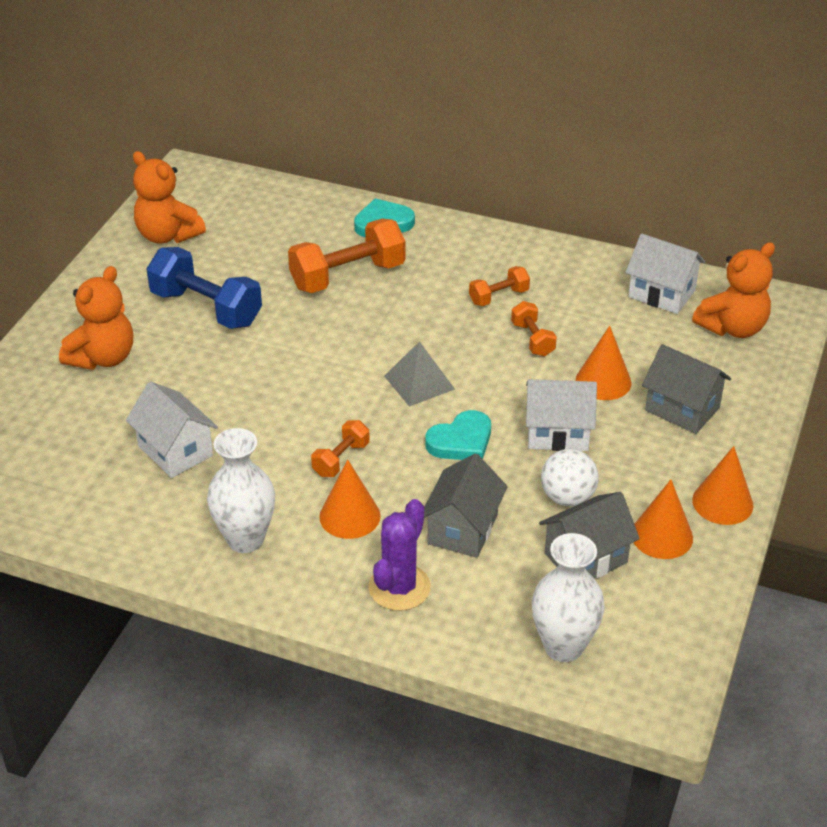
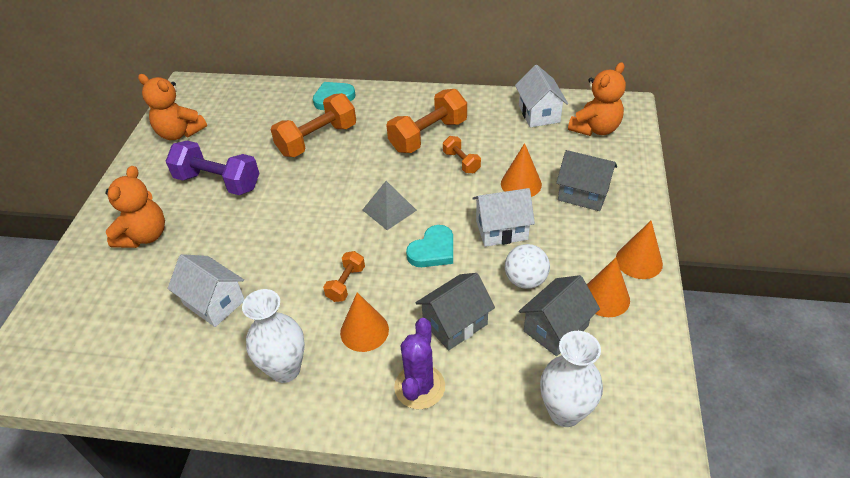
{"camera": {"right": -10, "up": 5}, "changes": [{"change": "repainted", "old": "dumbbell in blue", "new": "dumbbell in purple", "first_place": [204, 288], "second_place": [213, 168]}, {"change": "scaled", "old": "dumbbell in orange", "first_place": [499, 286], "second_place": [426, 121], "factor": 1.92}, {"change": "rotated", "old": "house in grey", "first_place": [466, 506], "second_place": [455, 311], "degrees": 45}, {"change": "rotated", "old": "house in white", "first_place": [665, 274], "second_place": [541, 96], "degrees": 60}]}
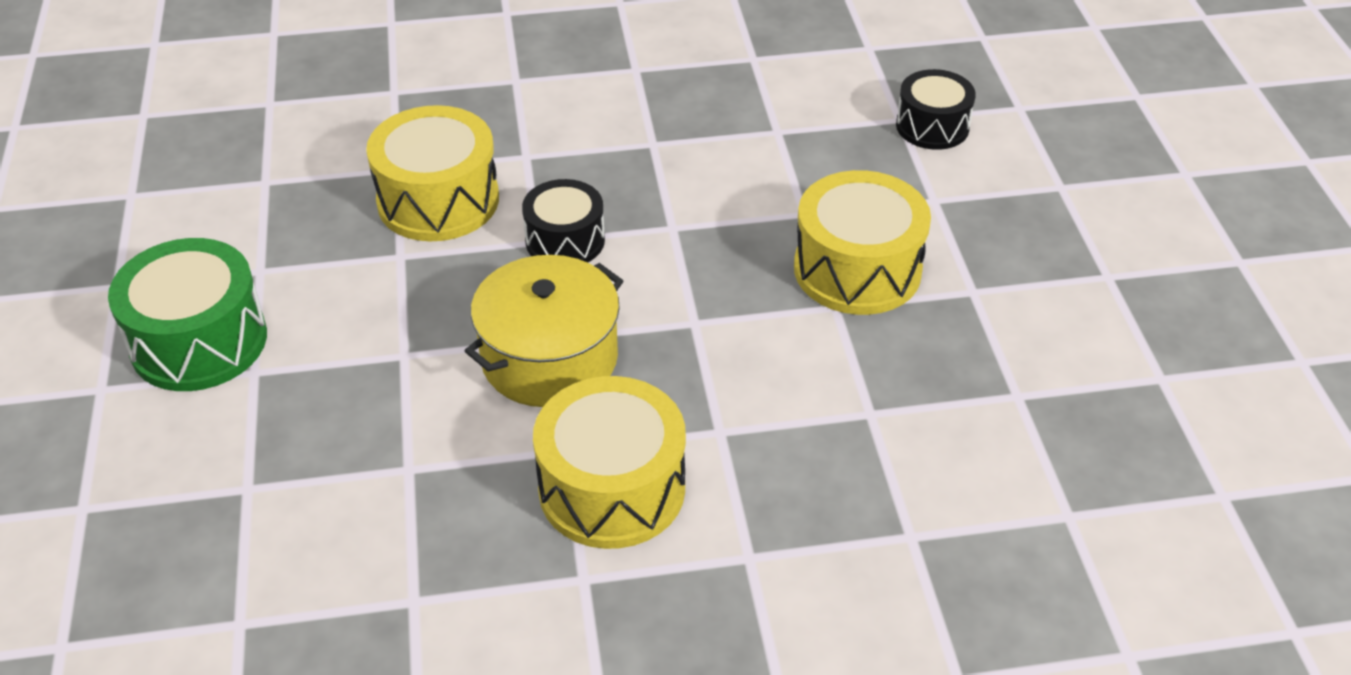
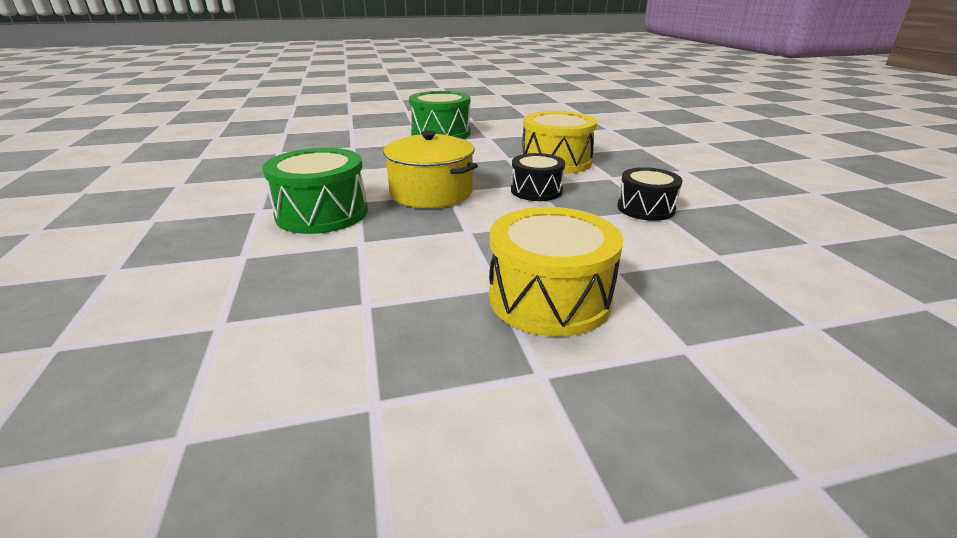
{"camera": {"right": 85, "up": -15}, "changes": [{"change": "repainted", "old": "drum in yellow", "new": "drum in green", "first_place": [609, 462], "second_place": [315, 191]}, {"change": "shifted", "old": "drum in black", "first_place": [936, 109], "second_place": [650, 194]}]}
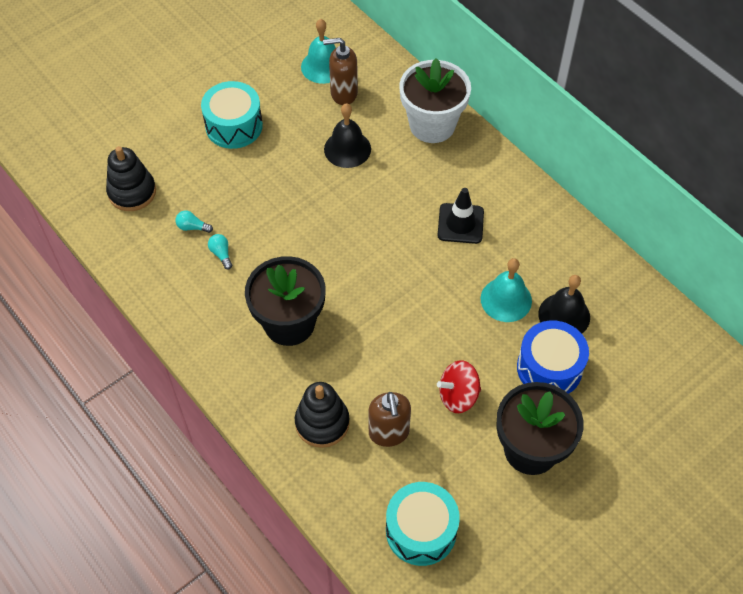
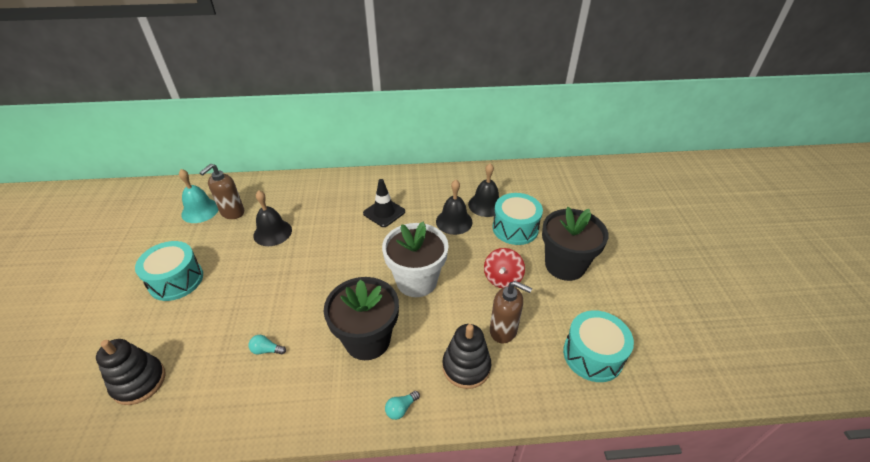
{"camera": {"right": -55, "up": -15}, "changes": [{"change": "shifted", "old": "flower pot in white", "first_place": [435, 100], "second_place": [415, 259]}, {"change": "shifted", "old": "light bulb in turquoise", "first_place": [194, 221], "second_place": [402, 405]}, {"change": "repainted", "old": "bell in turquoise", "new": "bell in black", "first_place": [506, 290], "second_place": [454, 207]}, {"change": "repainted", "old": "drum in blue", "new": "drum in turquoise", "first_place": [553, 357], "second_place": [518, 219]}]}
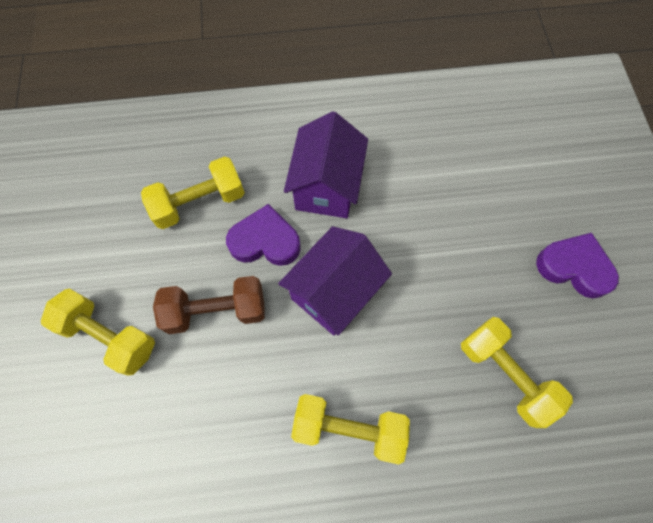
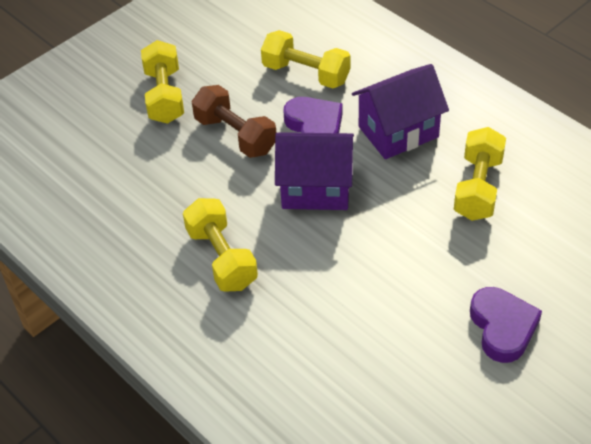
{"camera": {"right": 55, "up": -20}, "changes": [{"change": "shifted", "old": "dumbbell in yellow", "first_place": [517, 372], "second_place": [480, 174]}]}
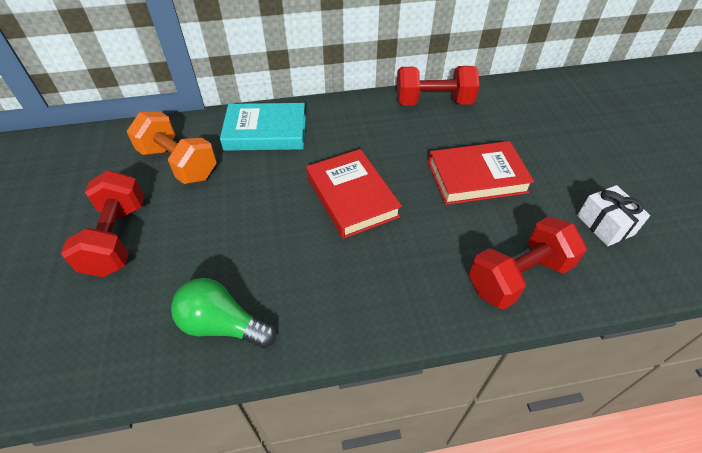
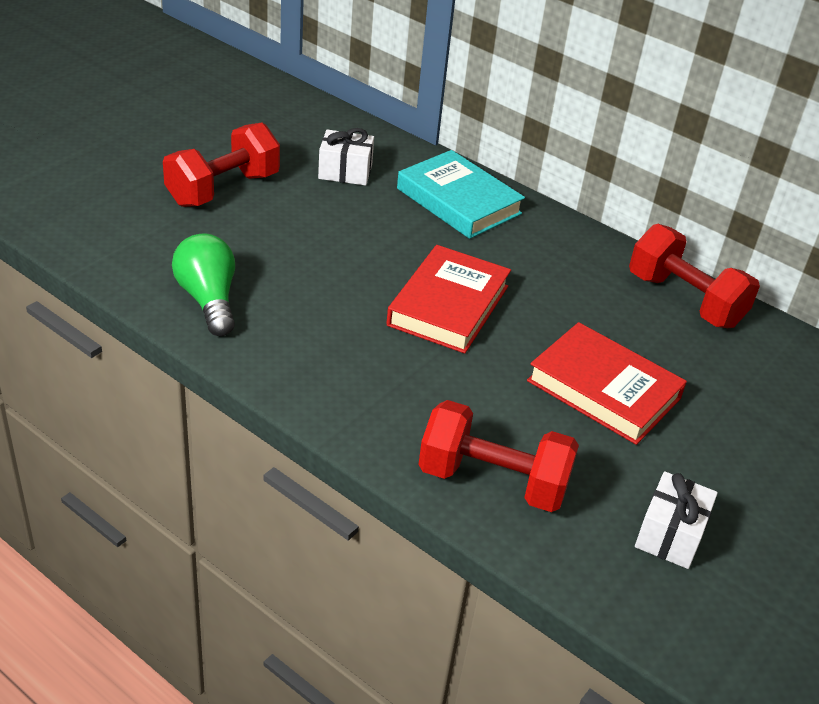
{"camera": {"right": 45, "up": -10}, "changes": [{"change": "swapped", "old": "dumbbell in orange", "new": "gift in white", "first_place": [172, 148], "second_place": [346, 157]}]}
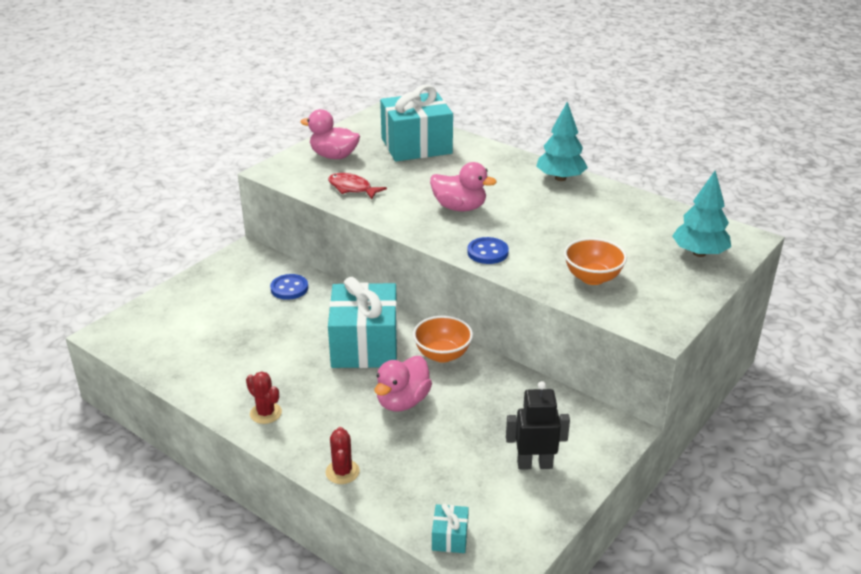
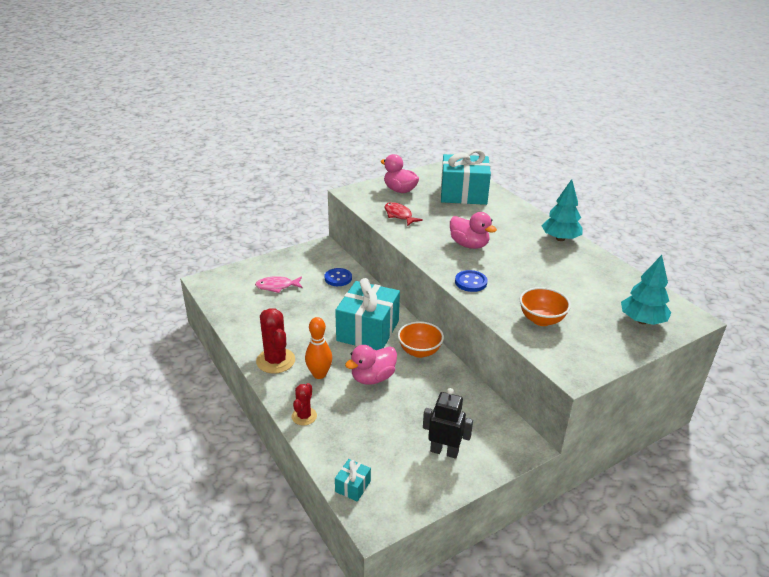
{"camera": {"right": 20, "up": 0}, "changes": [{"change": "new", "new": "fish in pink", "second_place": [279, 284]}, {"change": "scaled", "old": "cactus in red", "first_place": [264, 397], "second_place": [275, 341], "factor": 1.68}, {"change": "new", "new": "bowling pin in orange", "second_place": [318, 348]}]}
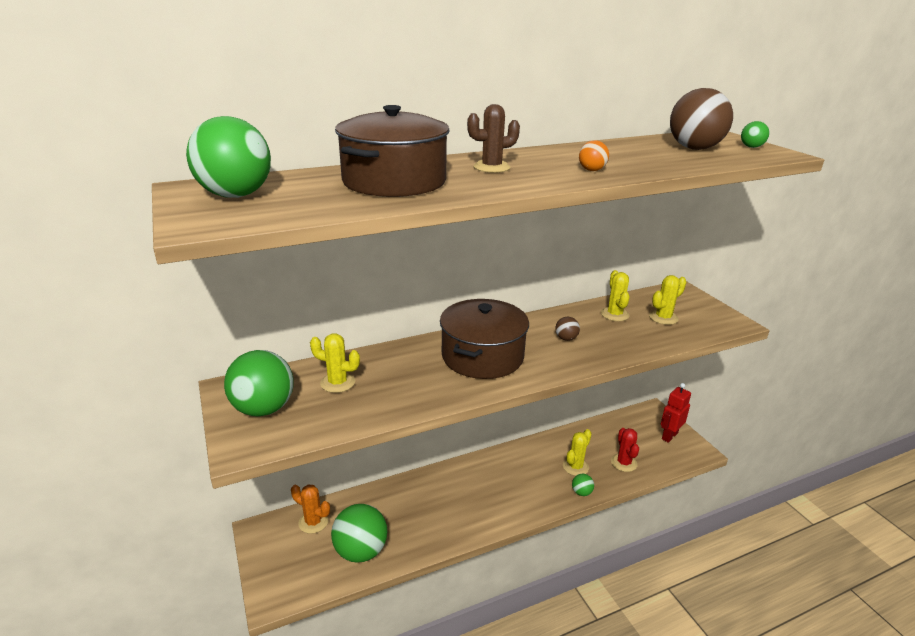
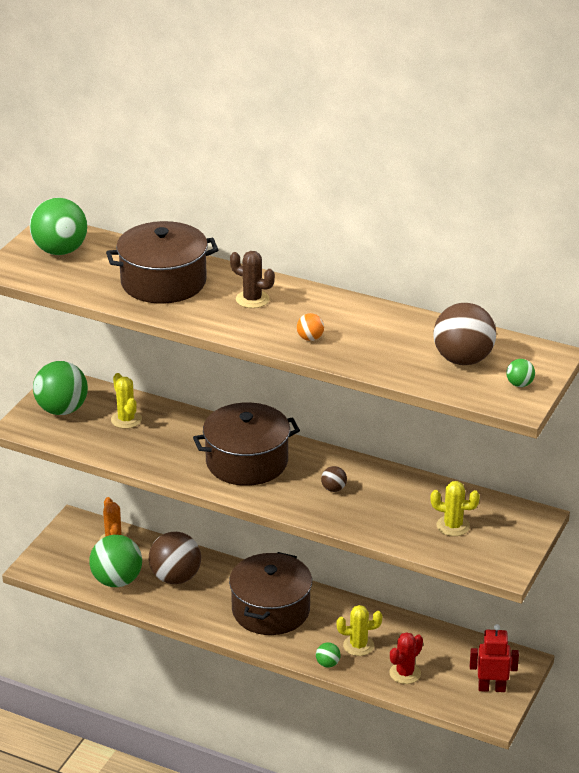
{"camera": {"right": 50, "up": 5}, "changes": [{"change": "new", "new": "ball in brown", "second_place": [175, 558]}, {"change": "new", "new": "pot in brown", "second_place": [270, 593]}, {"change": "gone", "old": "cactus in yellow", "first_place": [615, 295]}]}
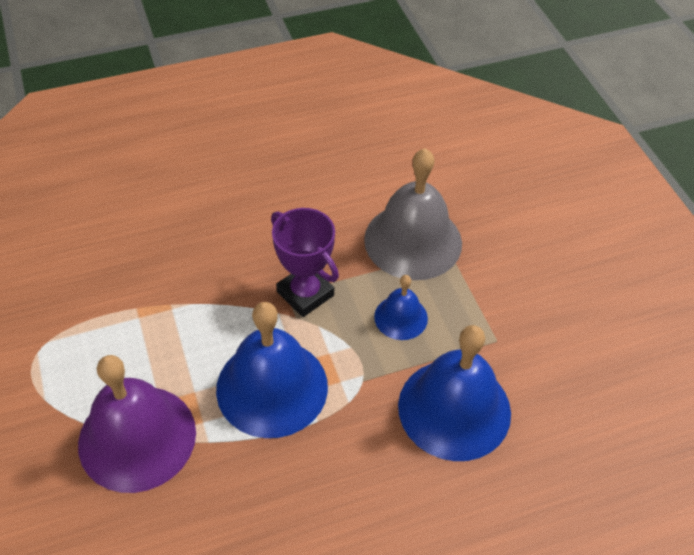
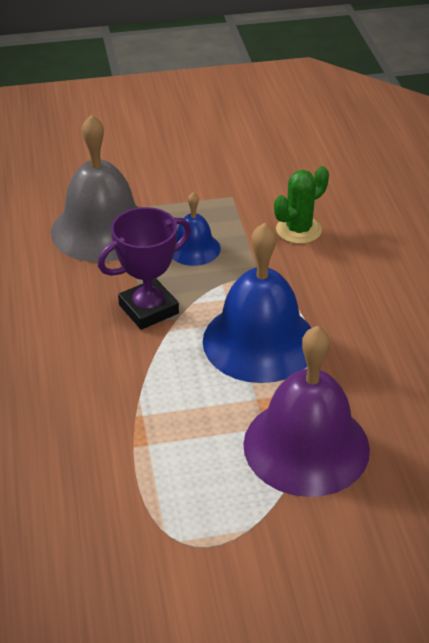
{"camera": {"right": -80, "up": -10}, "changes": [{"change": "swapped", "old": "bell in blue", "new": "cactus in green", "first_place": [454, 393], "second_place": [301, 205]}]}
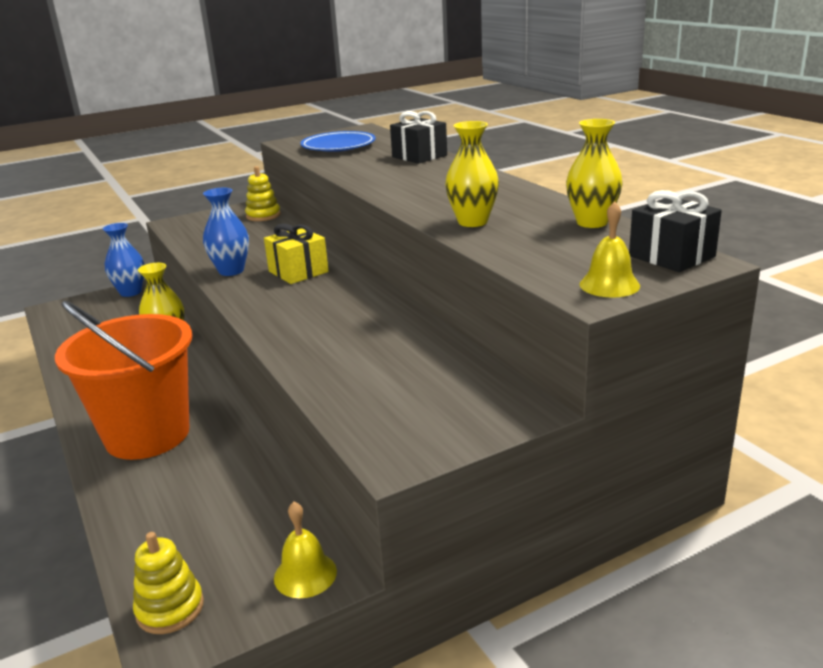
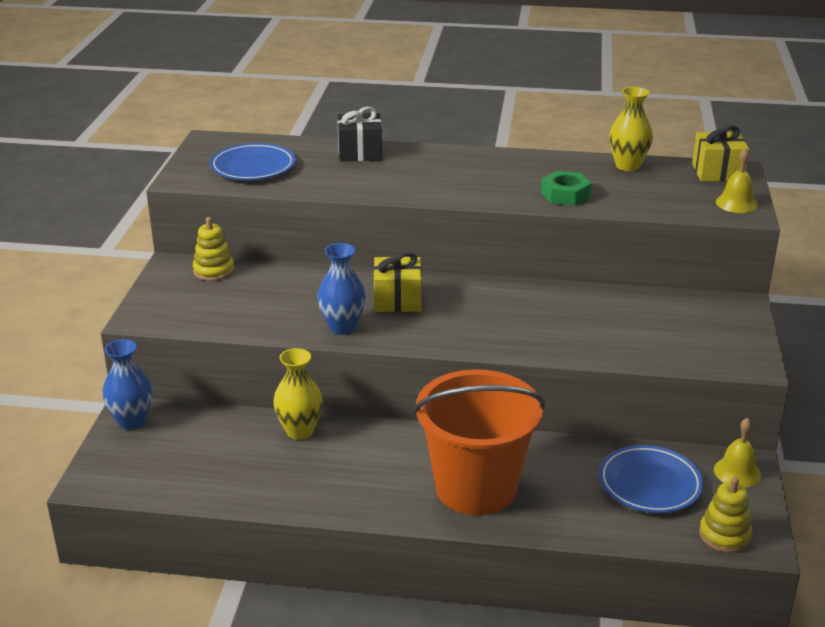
{"camera": {"right": -55, "up": 5}, "changes": [{"change": "swapped", "old": "vase in yellow", "new": "nut in green", "first_place": [472, 174], "second_place": [566, 188]}, {"change": "new", "new": "plate in blue", "second_place": [651, 479]}, {"change": "repainted", "old": "gift in black", "new": "gift in yellow", "first_place": [675, 231], "second_place": [720, 153]}]}
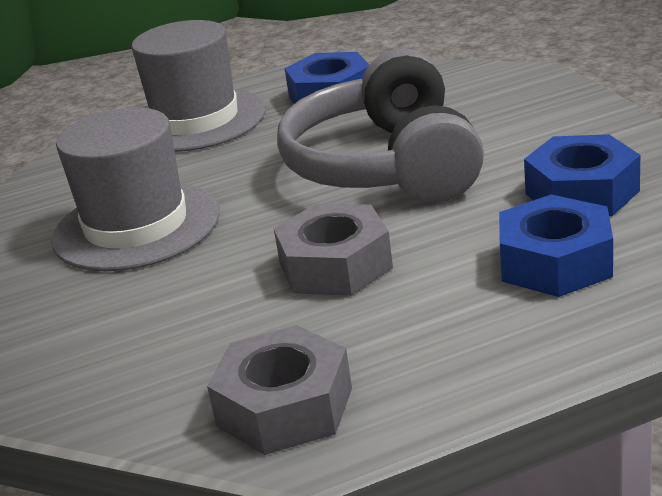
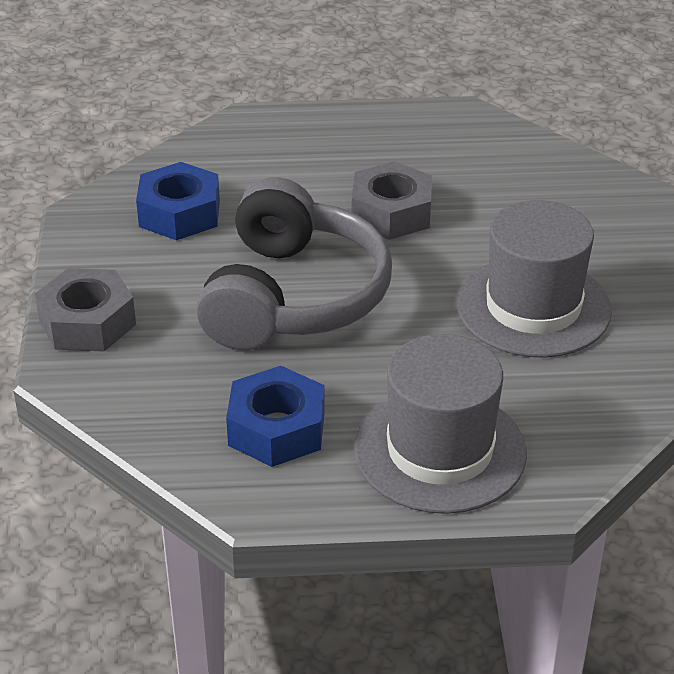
{"camera": {"right": -165, "up": 10}, "changes": [{"change": "shifted", "old": "nut in grey", "first_place": [279, 390], "second_place": [85, 309]}, {"change": "gone", "old": "nut in blue", "first_place": [556, 246]}]}
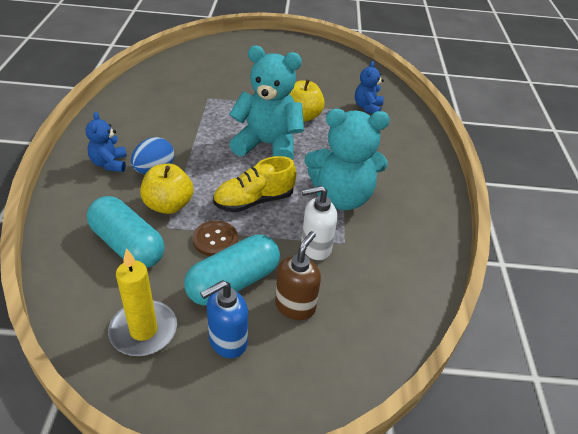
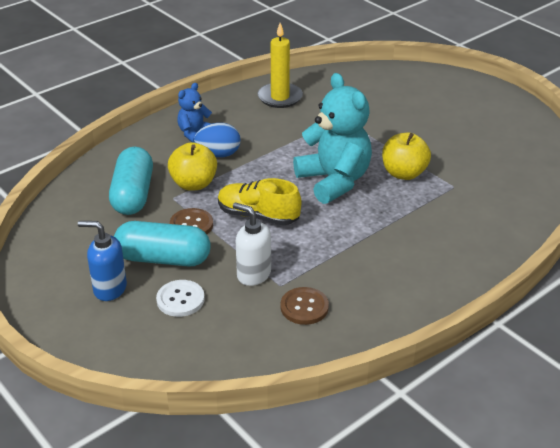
{"camera": {"right": 50, "up": -5}, "changes": [{"change": "swapped", "old": "soap dispenser in brown", "new": "button in white", "first_place": [298, 275], "second_place": [180, 298]}, {"change": "shifted", "old": "candle in yellow", "first_place": [142, 302], "second_place": [280, 65]}, {"change": "new", "new": "button in brown", "second_place": [305, 306]}, {"change": "gone", "old": "teddy bear in turquoise", "first_place": [347, 159]}, {"change": "gone", "old": "teddy bear in blue", "first_place": [369, 87]}]}
